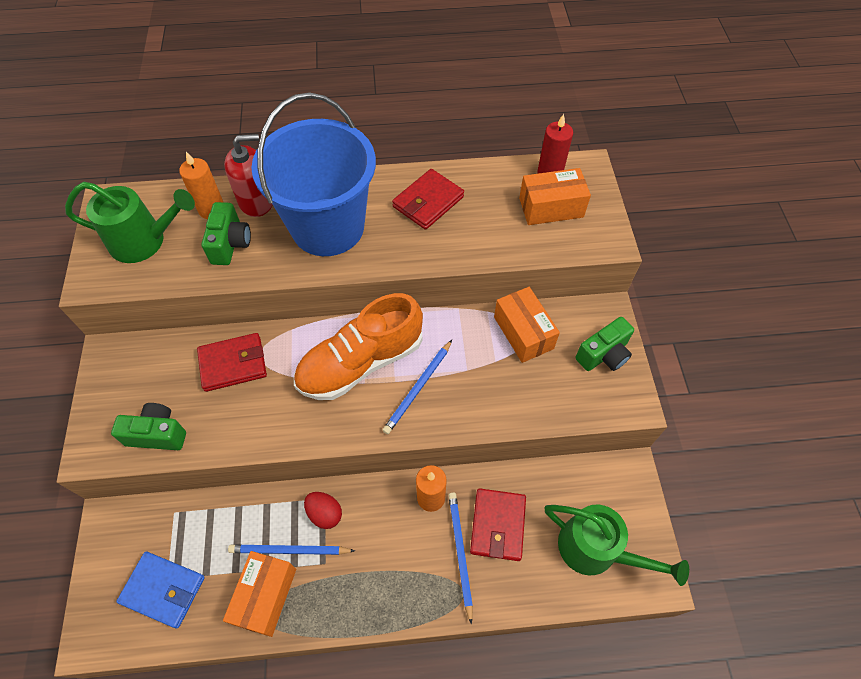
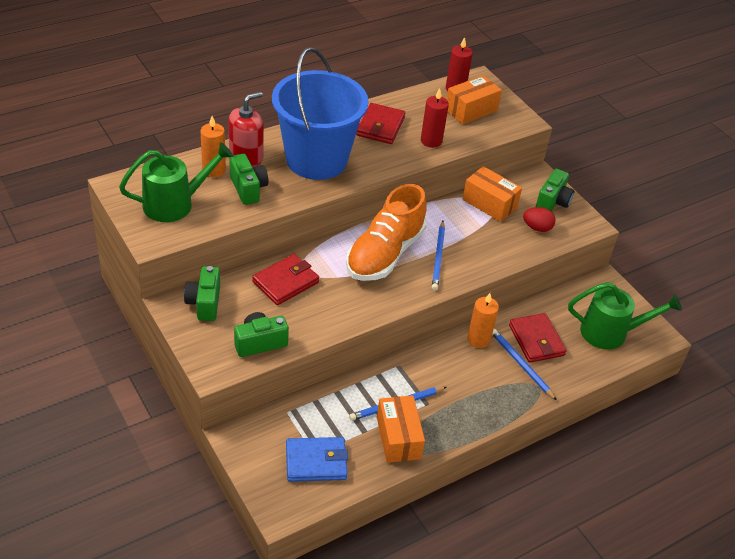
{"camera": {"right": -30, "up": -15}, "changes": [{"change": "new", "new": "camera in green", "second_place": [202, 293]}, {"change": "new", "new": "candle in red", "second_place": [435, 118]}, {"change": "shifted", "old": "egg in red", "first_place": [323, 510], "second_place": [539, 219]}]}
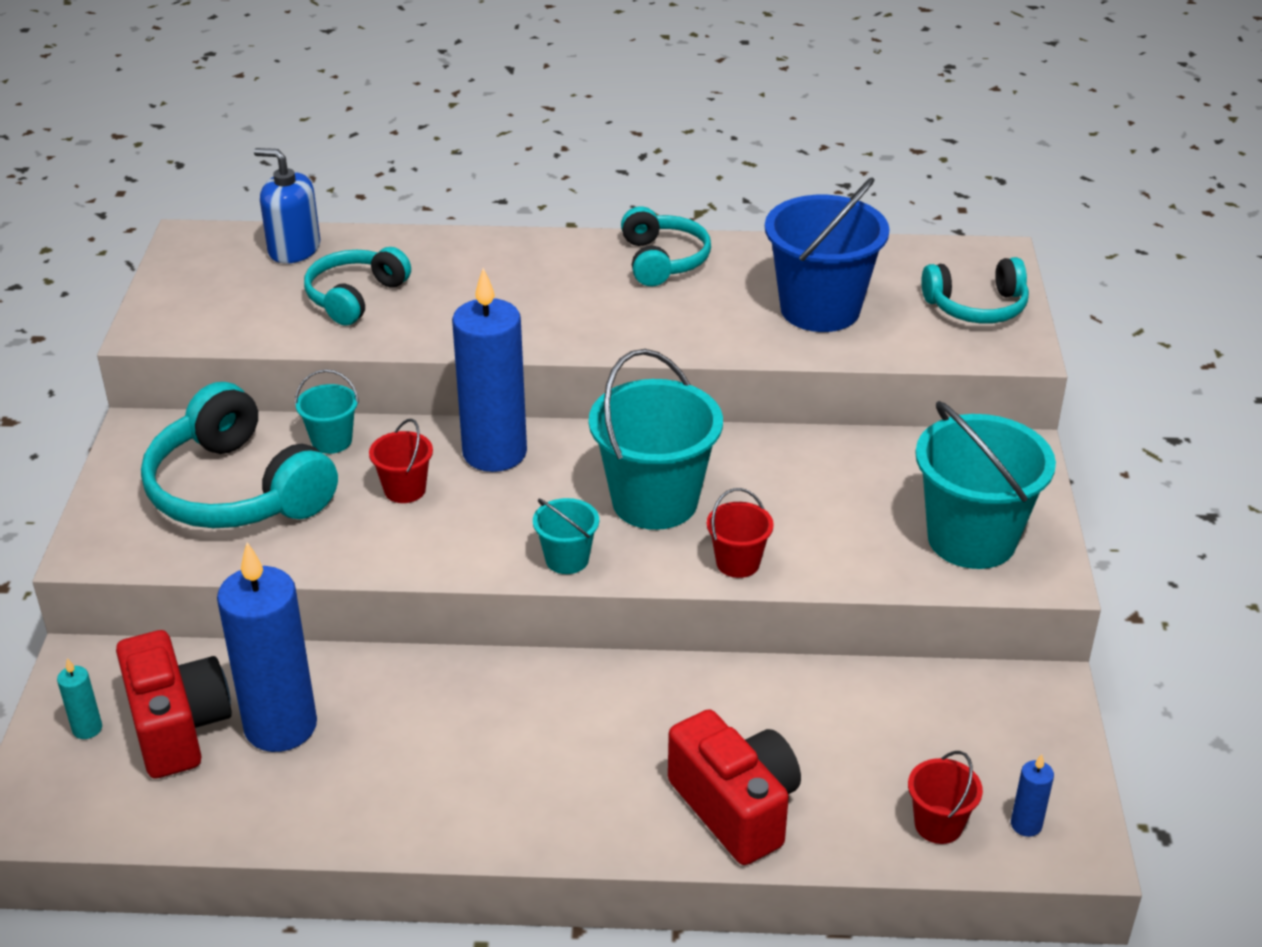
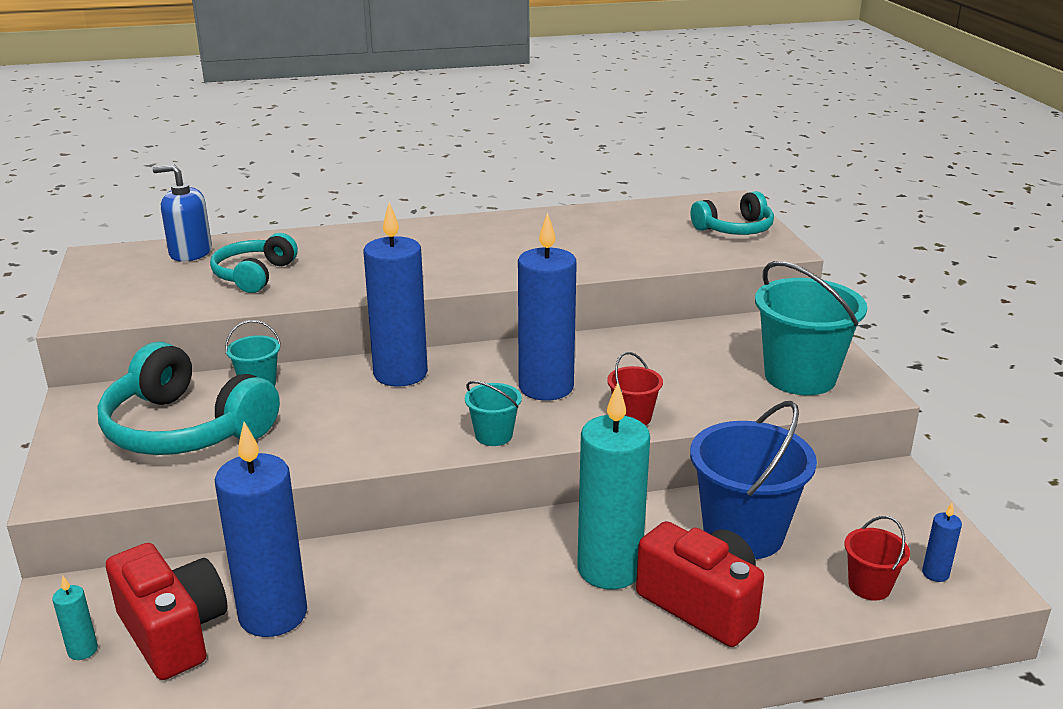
{"camera": {"right": -15, "up": -10}, "changes": [{"change": "swapped", "old": "bucket in turquoise", "new": "candle in blue", "first_place": [656, 439], "second_place": [547, 306]}, {"change": "new", "new": "candle in turquoise", "second_place": [613, 486]}, {"change": "shifted", "old": "bucket in blue", "first_place": [827, 254], "second_place": [753, 480]}, {"change": "gone", "old": "bucket in red", "first_place": [401, 461]}, {"change": "gone", "old": "headphones in turquoise", "first_place": [666, 246]}]}
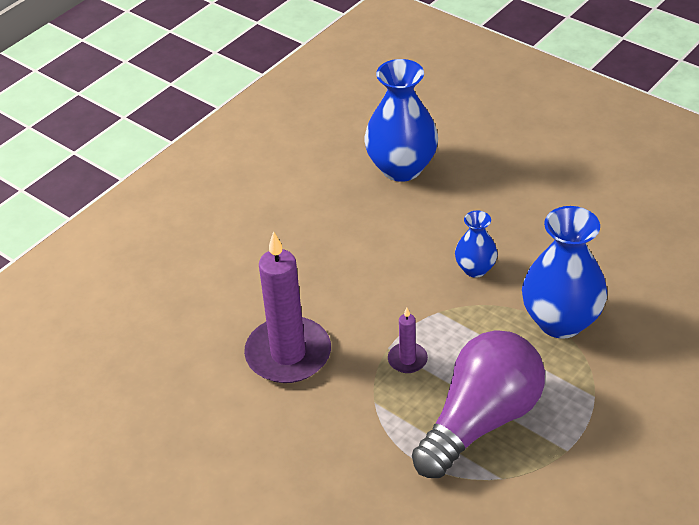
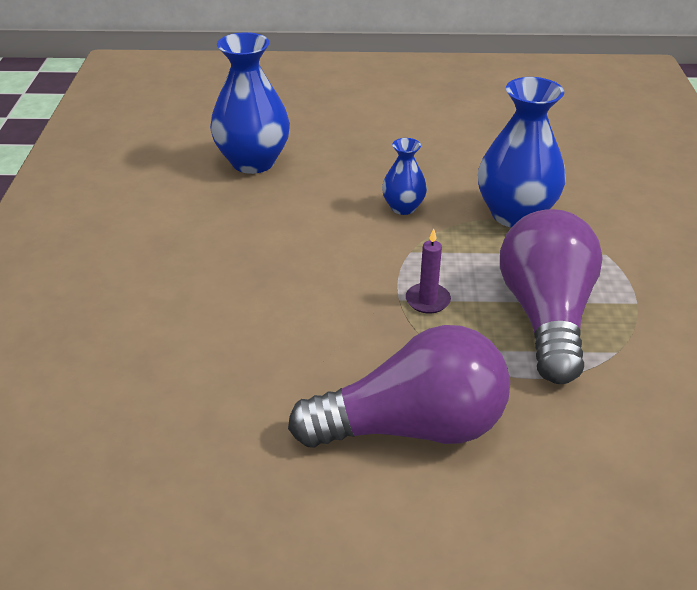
{"camera": {"right": -40, "up": -5}, "changes": [{"change": "new", "new": "light bulb in purple", "second_place": [399, 386]}, {"change": "gone", "old": "candle in purple", "first_place": [287, 307]}]}
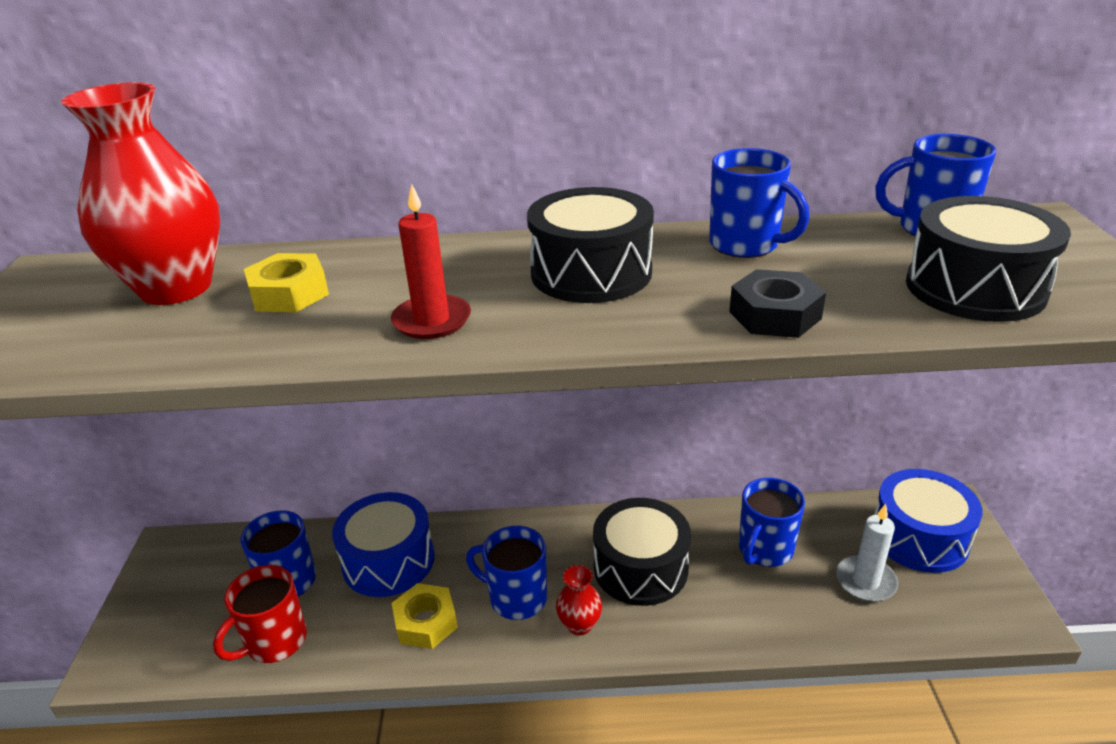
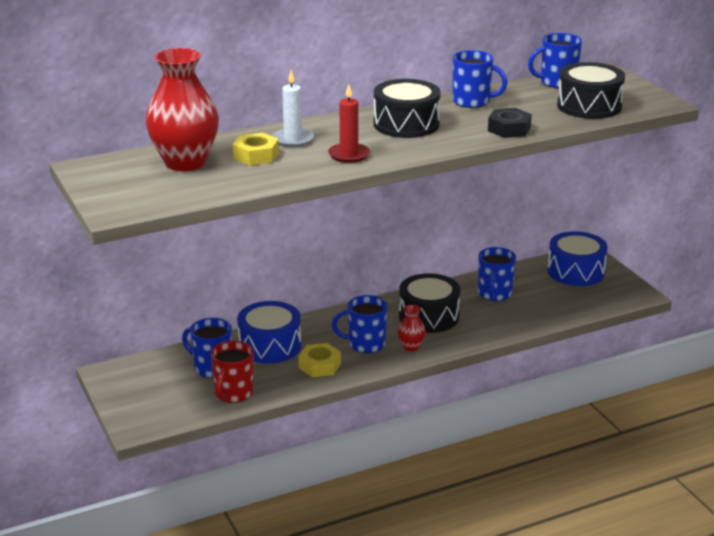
{"camera": {"right": -25, "up": -5}, "changes": [{"change": "shifted", "old": "candle in white", "first_place": [867, 553], "second_place": [292, 108]}]}
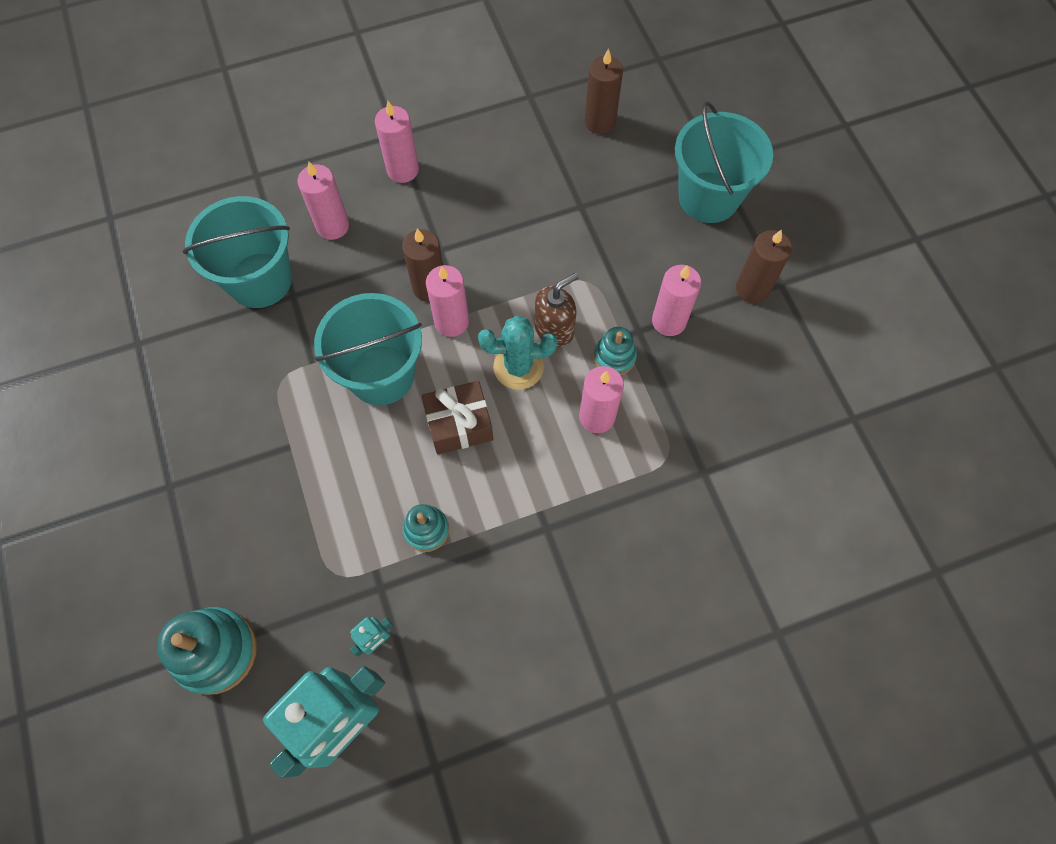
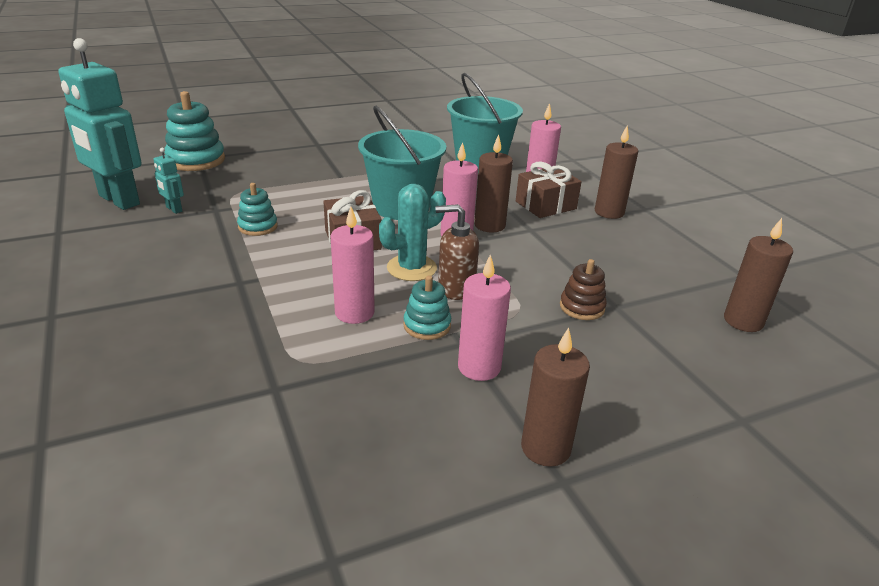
{"camera": {"right": 85, "up": -35}, "changes": [{"change": "rotated", "old": "cactus in turquoise", "first_place": [517, 353], "second_place": [412, 232], "degrees": 60}, {"change": "rotated", "old": "soap dispenser in brown", "first_place": [557, 310], "second_place": [457, 252], "degrees": 135}, {"change": "new", "new": "gift in brown", "second_place": [549, 190]}, {"change": "new", "new": "stacking toy in brown", "second_place": [583, 289]}, {"change": "repainted", "old": "candle in pink", "new": "candle in brown", "first_place": [397, 142], "second_place": [616, 172]}, {"change": "gone", "old": "bucket in turquoise", "first_place": [724, 162]}]}
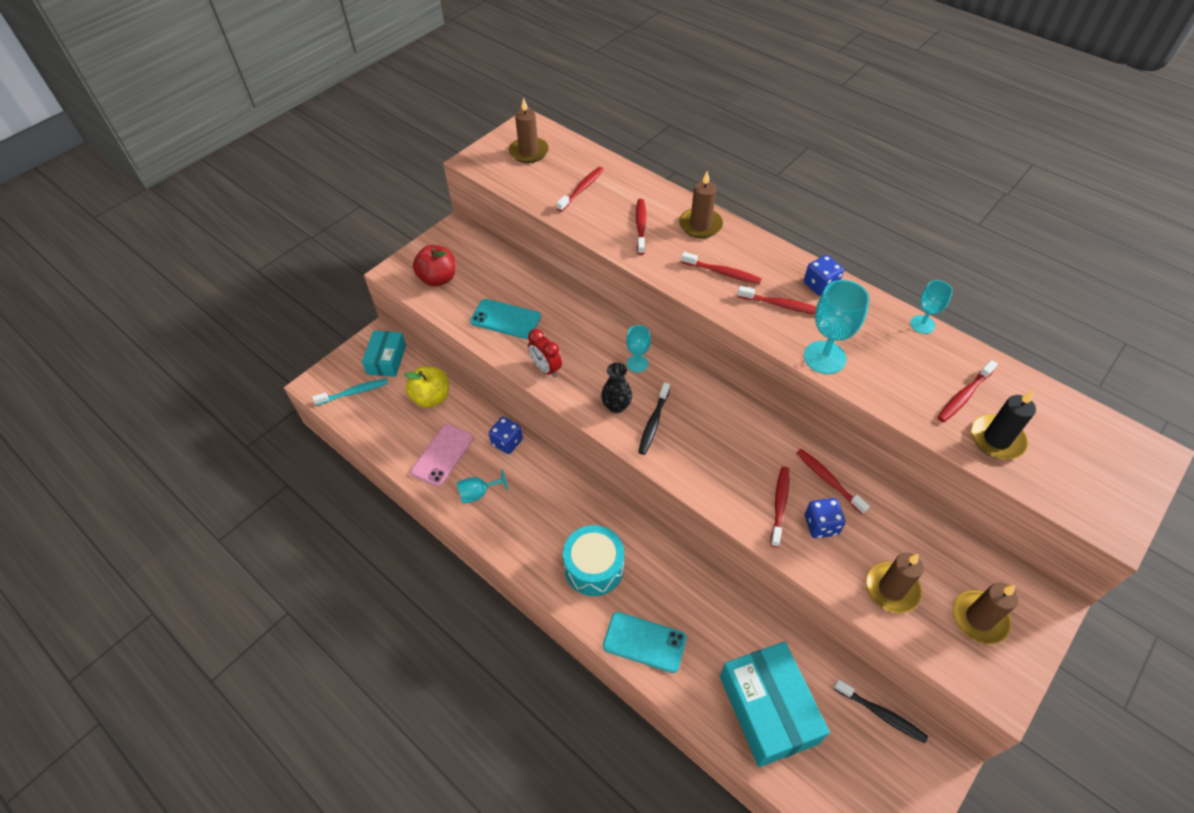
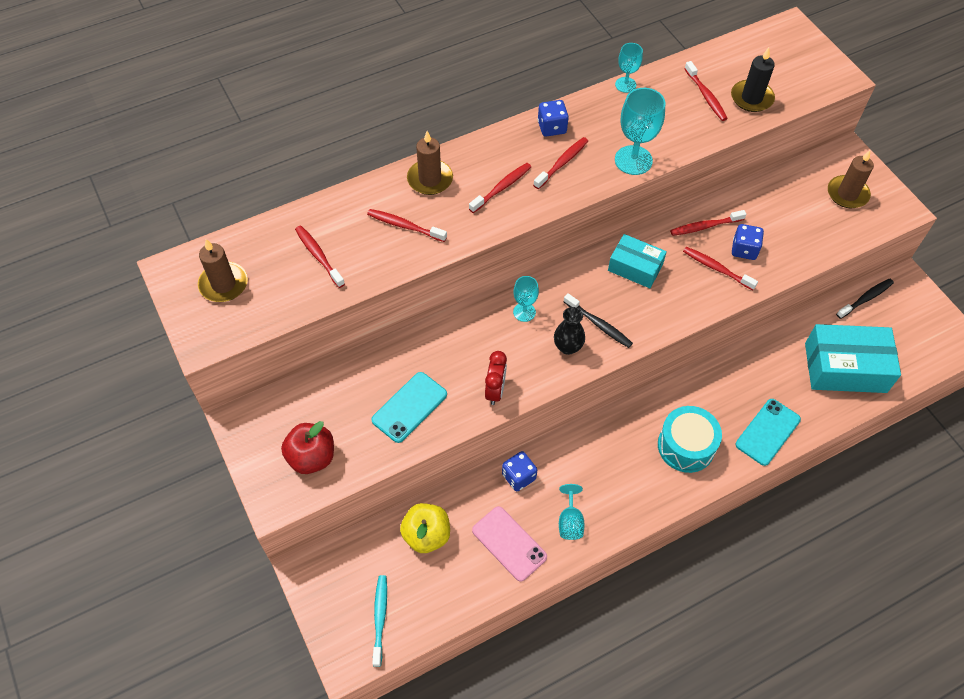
{"camera": {"right": -70, "up": 5}, "changes": [{"change": "rotated", "old": "clock in red", "first_place": [545, 353], "second_place": [496, 378], "degrees": -60}, {"change": "shifted", "old": "box in turquoise", "first_place": [384, 353], "second_place": [637, 261]}, {"change": "gone", "old": "candle in brown", "first_place": [895, 582]}]}
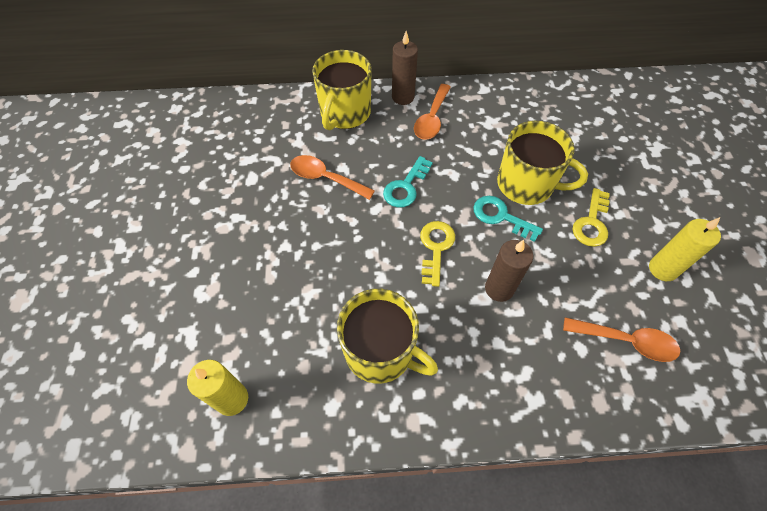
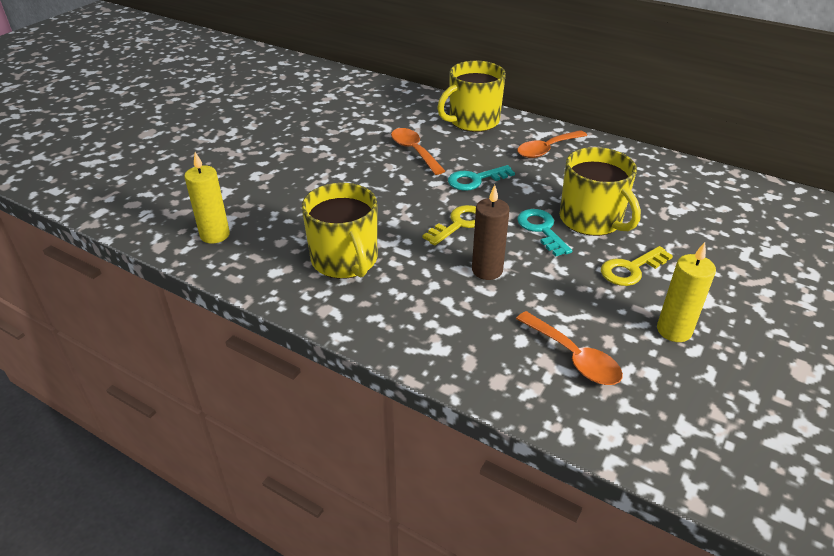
{"camera": {"right": 35, "up": -20}, "changes": [{"change": "gone", "old": "candle in brown", "first_place": [405, 68]}]}
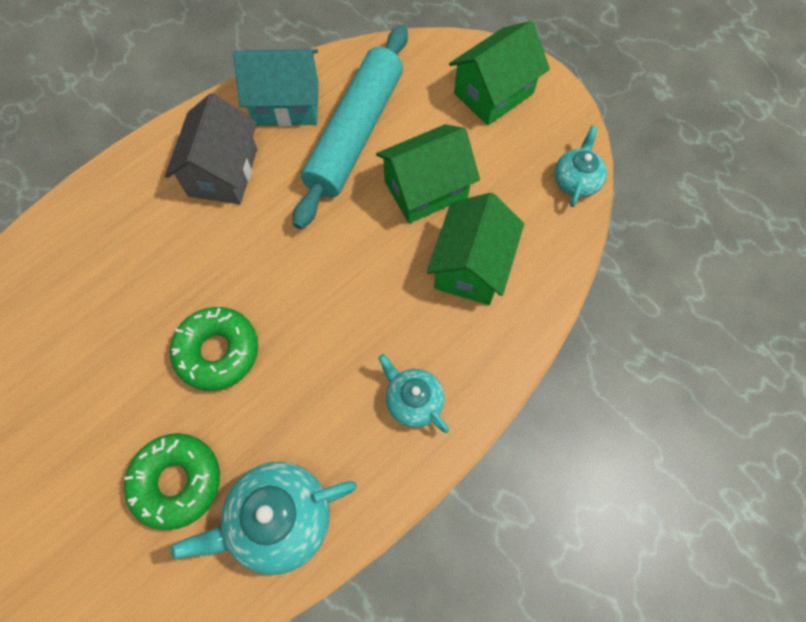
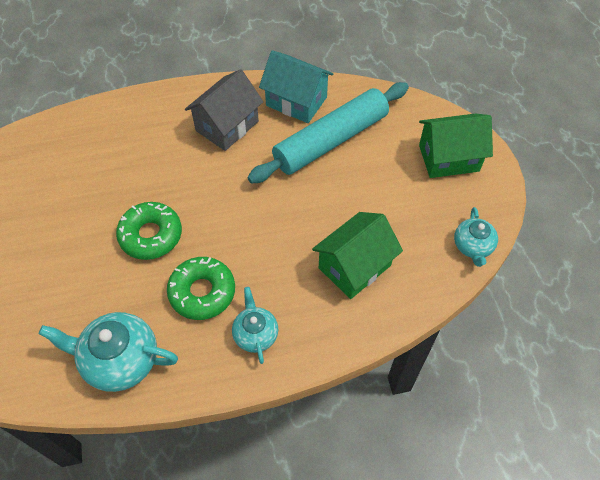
{"camera": {"right": 30, "up": -10}, "changes": [{"change": "shifted", "old": "donut in green", "first_place": [172, 481], "second_place": [201, 288]}, {"change": "rotated", "old": "teapot in turquoise", "first_place": [580, 166], "second_place": [476, 237], "degrees": 135}, {"change": "gone", "old": "house in green", "first_place": [428, 173]}]}
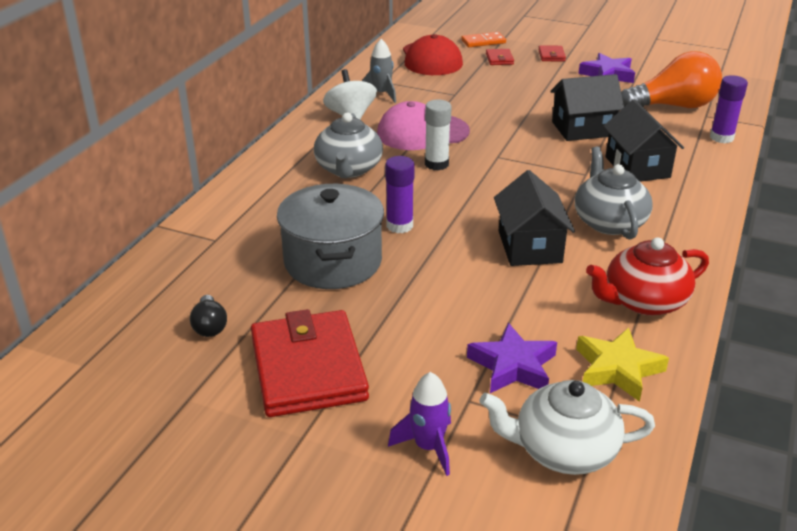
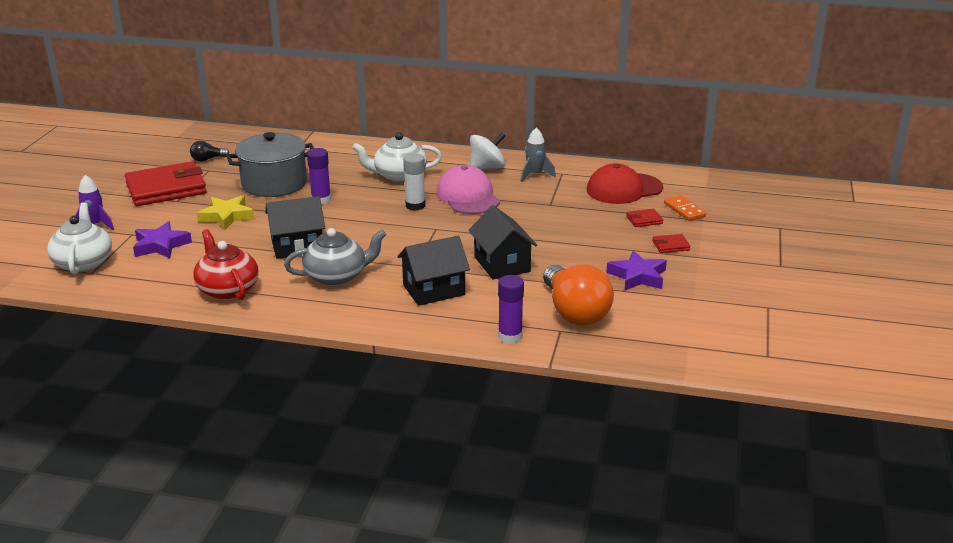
{"camera": {"right": 80, "up": -5}, "changes": [{"change": "shifted", "old": "star in yellow", "first_place": [622, 365], "second_place": [225, 212]}, {"change": "repainted", "old": "teapot in grey", "new": "teapot in white", "first_place": [348, 145], "second_place": [397, 157]}]}
